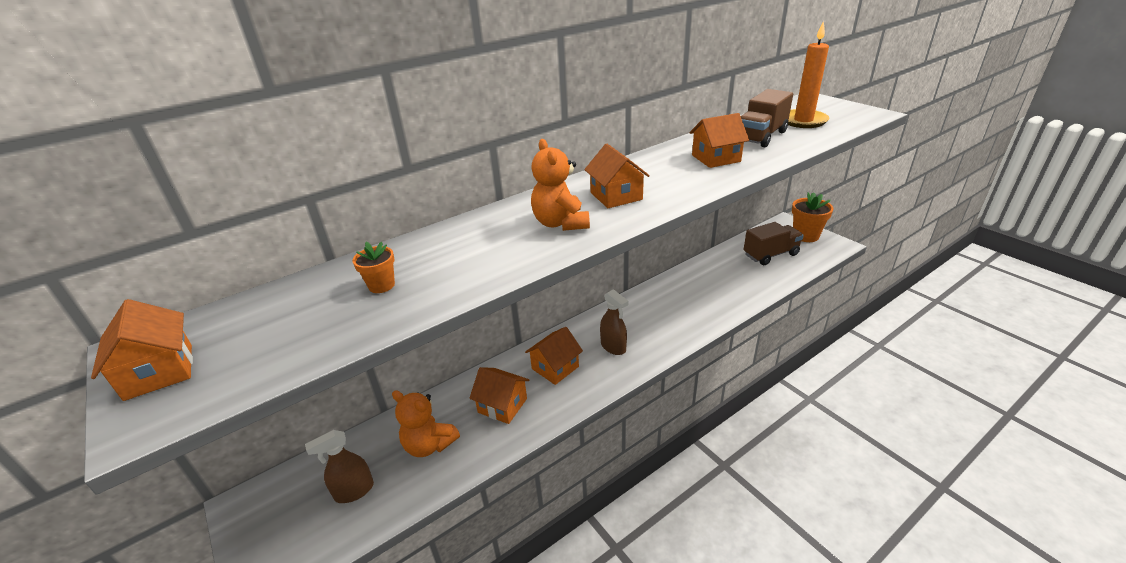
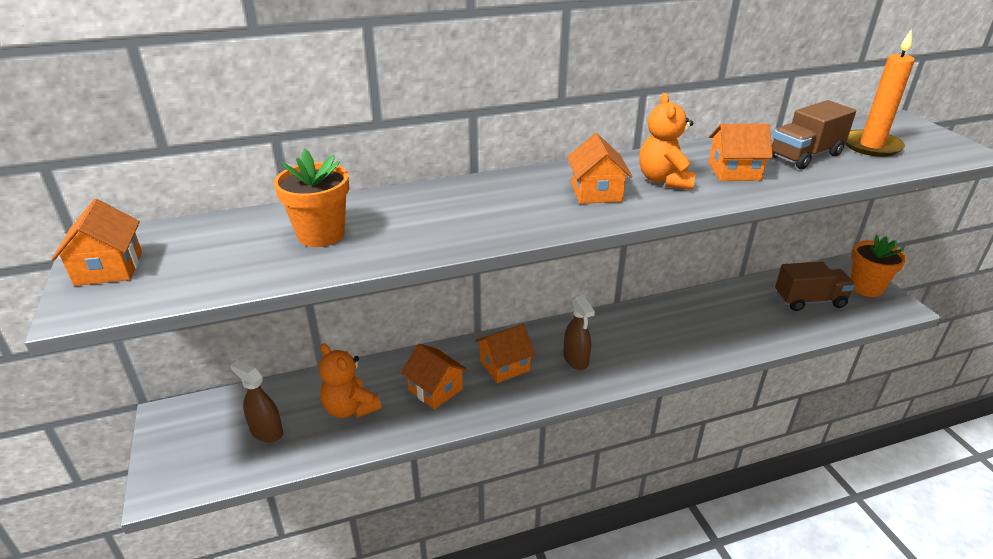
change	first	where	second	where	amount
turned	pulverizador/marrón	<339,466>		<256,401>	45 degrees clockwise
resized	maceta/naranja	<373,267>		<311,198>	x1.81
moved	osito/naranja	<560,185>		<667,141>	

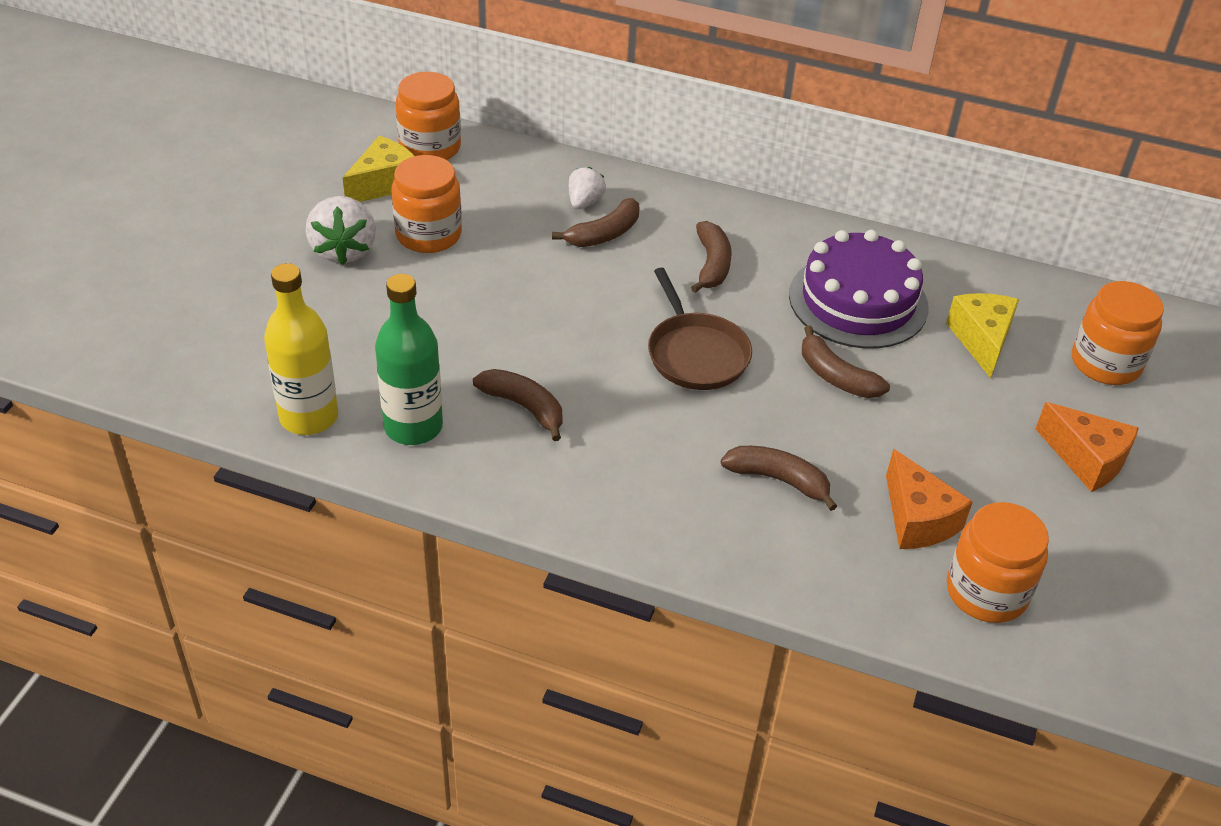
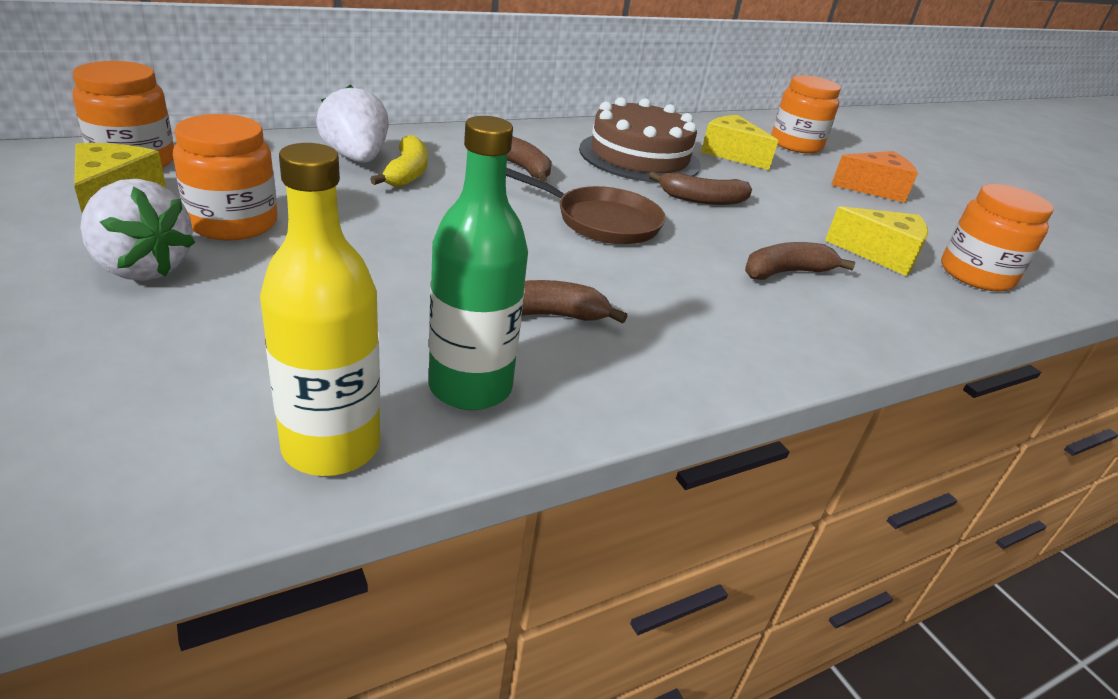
change	first	where	second	where	amount
resized	fresa/blanco	<587,188>		<352,124>	x1.68
recoloured	plátano/marrón	<596,222>	plátano/amarillo	<399,161>	
recoloured	tarta/morado	<859,289>	tarta/marrón	<639,140>	
recoloured	queso/naranja	<929,499>	queso/amarillo	<876,241>	

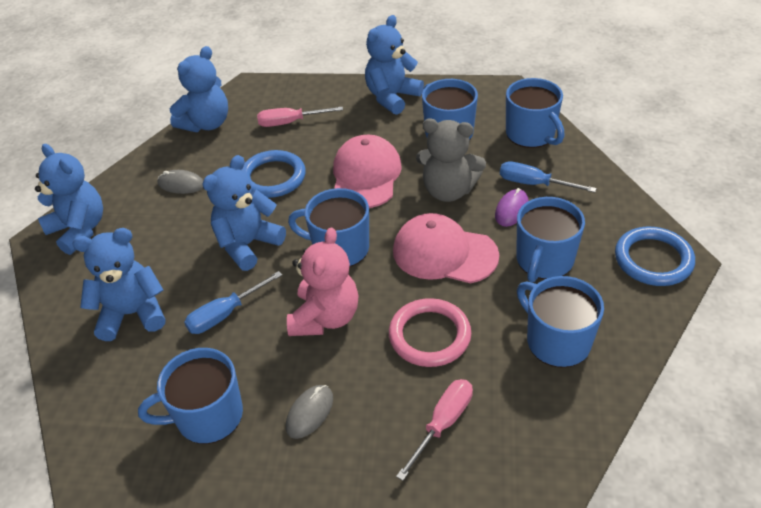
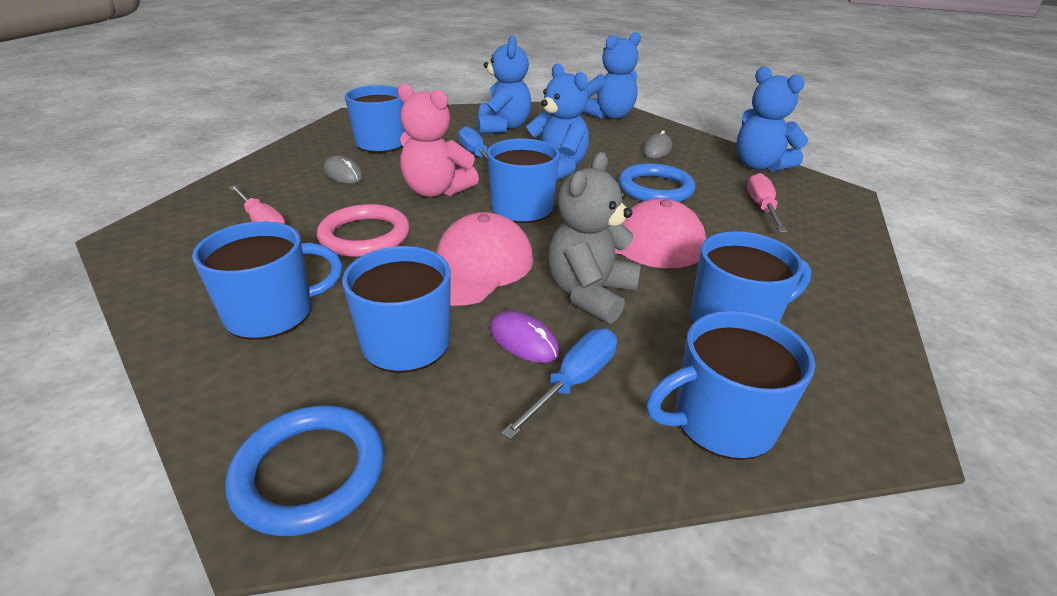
change	first	where	second	where	amount
removed	osito/azul	<394,65>			

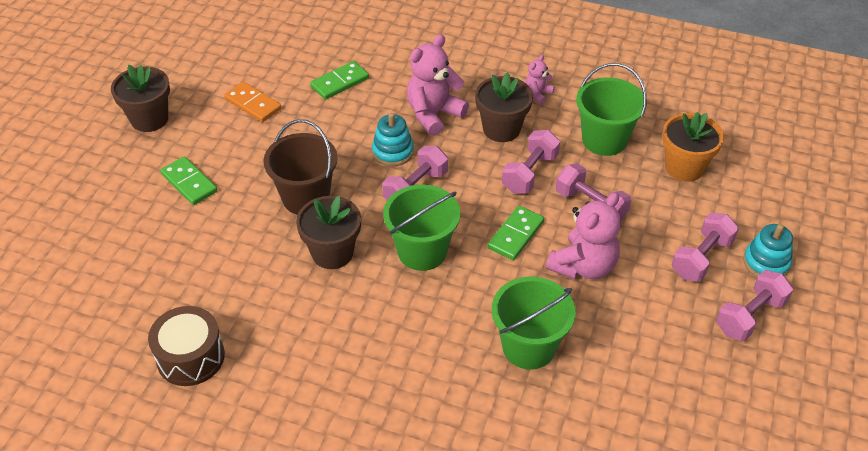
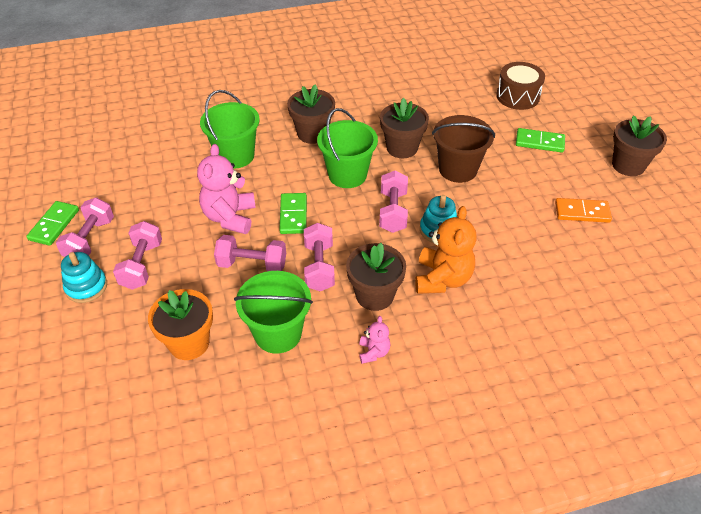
change	first	where	second	where	amount
moved	ficha de dominó/verde	<339,80>		<52,223>	
added			maceta/marrón	<311,114>	
recoloured	osito/rosa	<438,85>	osito/naranja	<446,250>	
moved	tambor/marrón	<186,346>		<520,86>	

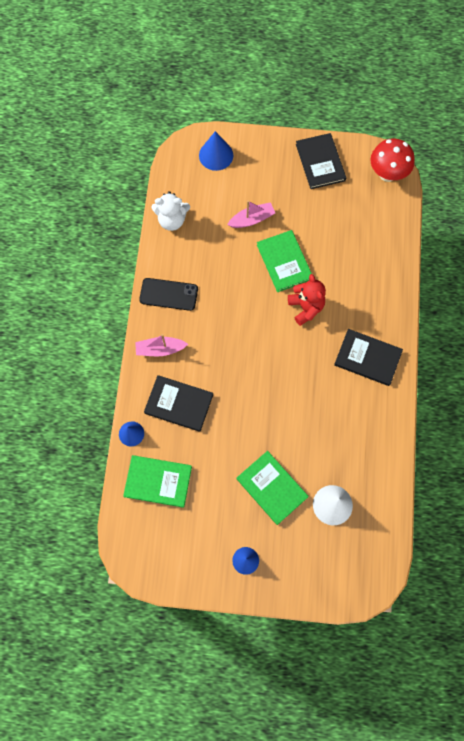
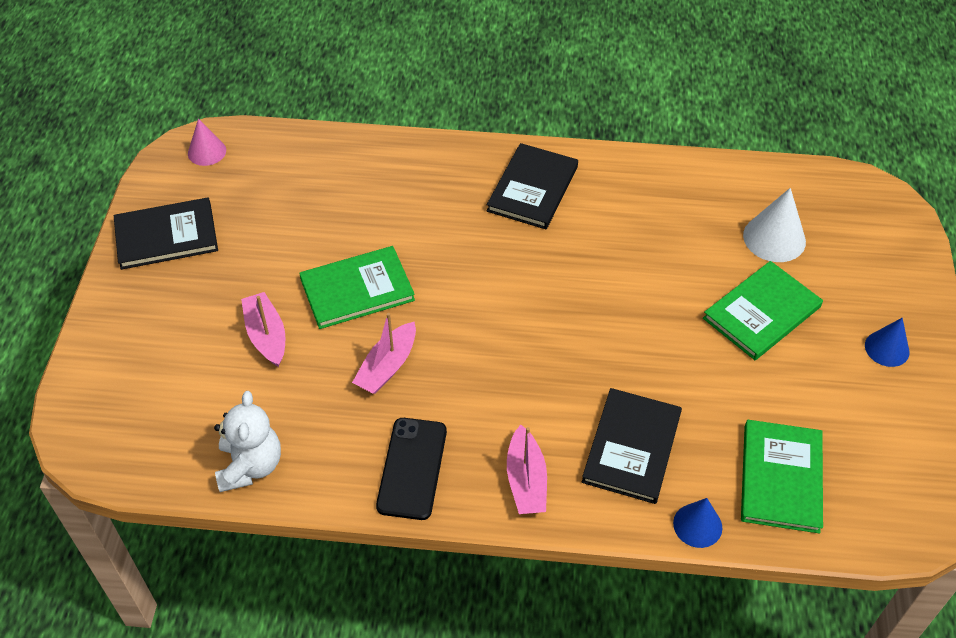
change	first	where	second	where	amount
replaced	seta/rojo	<392,160>	cono/rosa	<207,142>	
added			barco/rosa	<384,353>	
removed	cono/azul	<216,151>			
removed	osito/rojo	<307,300>			

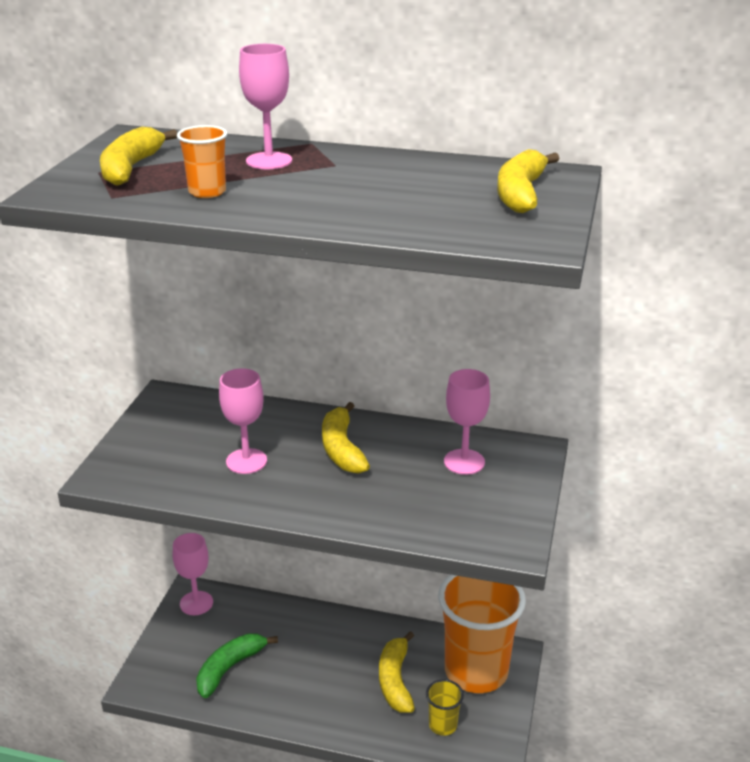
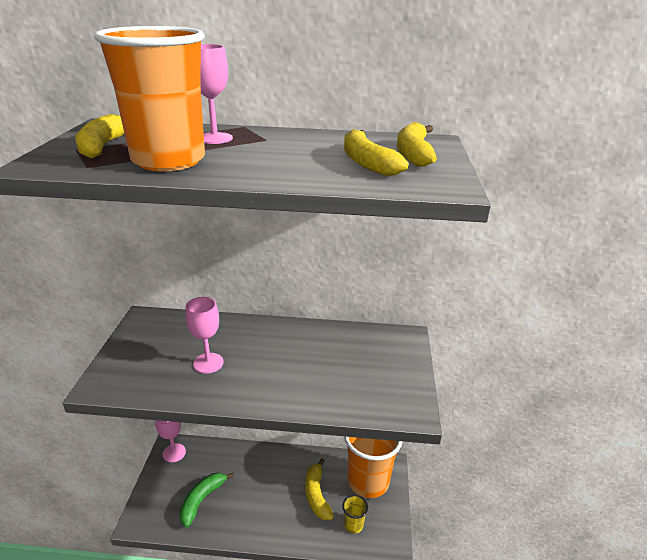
change	first	where	second	where	amount
resized	vaso/naranja	<202,161>		<149,98>	x2.36
moved	plátano/amarillo	<346,438>		<376,152>	
removed	copa/rosa	<467,422>			

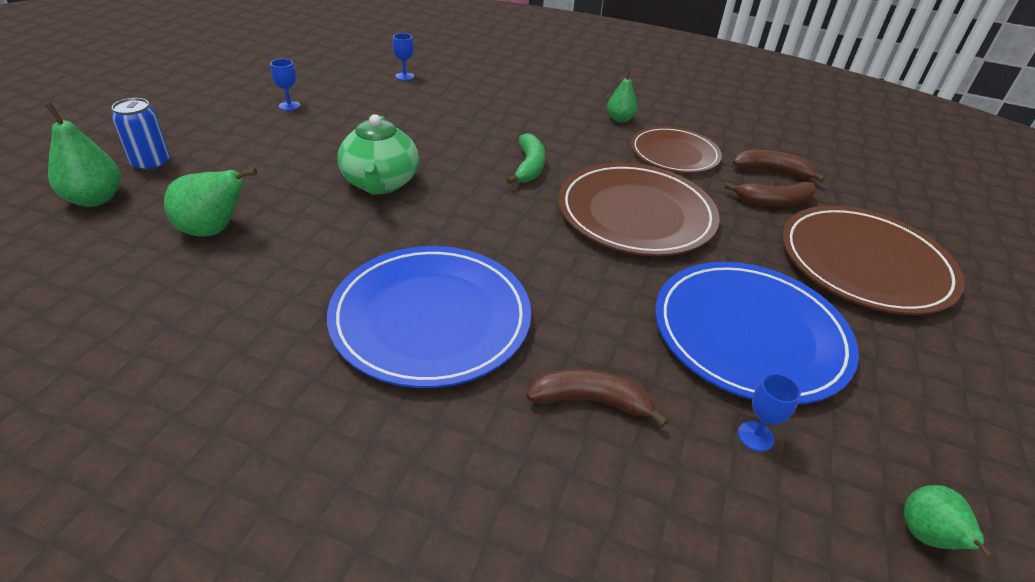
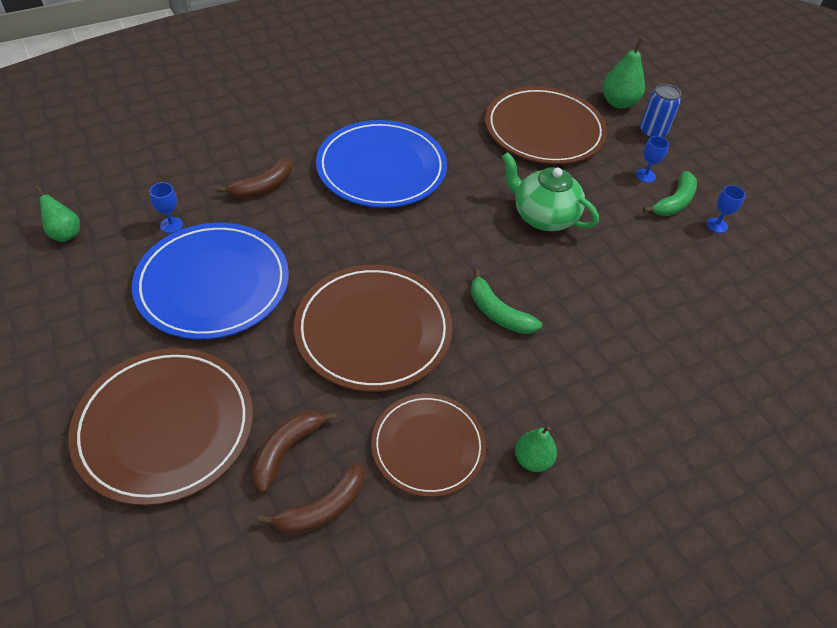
change	first	where	second	where	amount
replaced	pera/verde	<210,202>	plato/marrón	<546,125>	
moved	copa/azul	<403,57>		<652,159>	
added			plátano/verde	<670,193>	

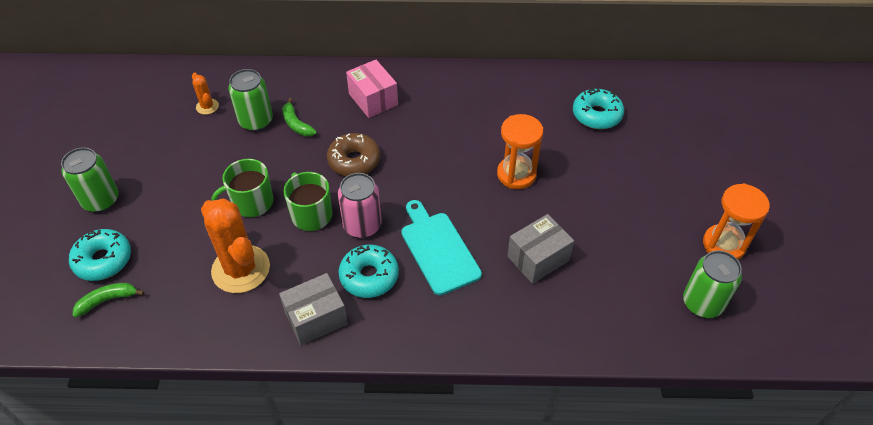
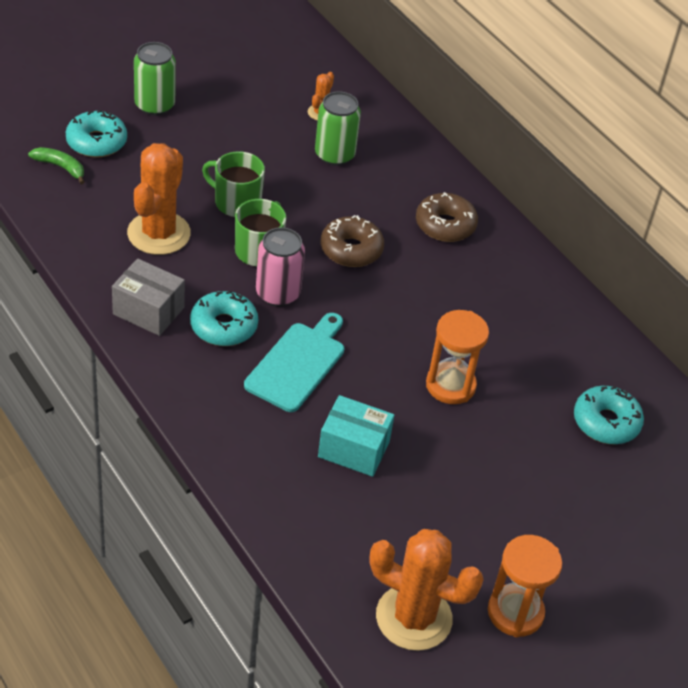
change	first	where	second	where	amount
recoloured	caja/gris	<540,249>	caja/turquesa	<356,436>	
replaced	lata/verde	<712,284>	cactus/naranja	<427,590>	
replaced	caja/rosa	<372,89>	rosquilla/marrón	<447,217>	
removed	plátano/verde	<299,117>			

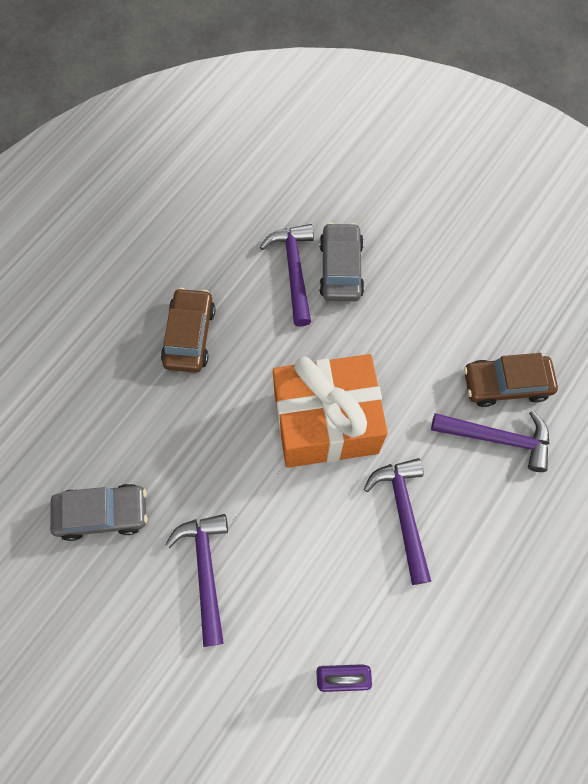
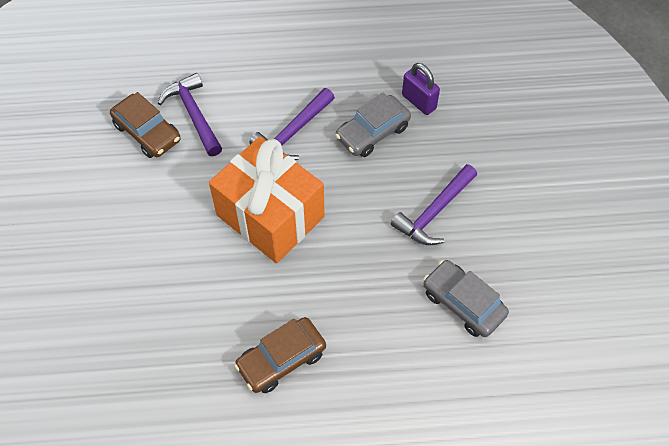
change	first	where	second	where	amount
moved	coche/gris	<341,262>		<373,125>	
removed	martillo/morado	<287,275>			

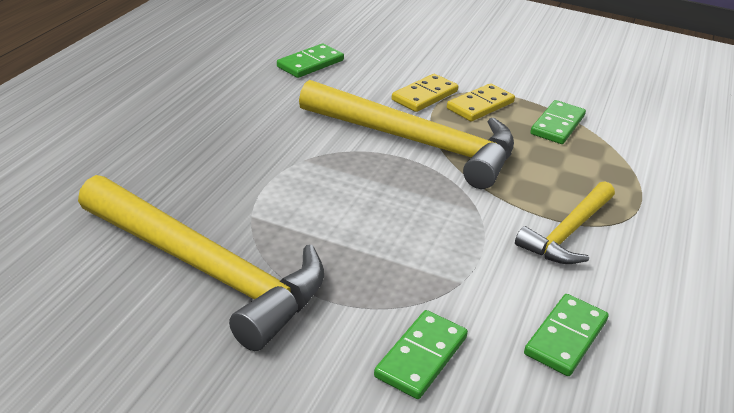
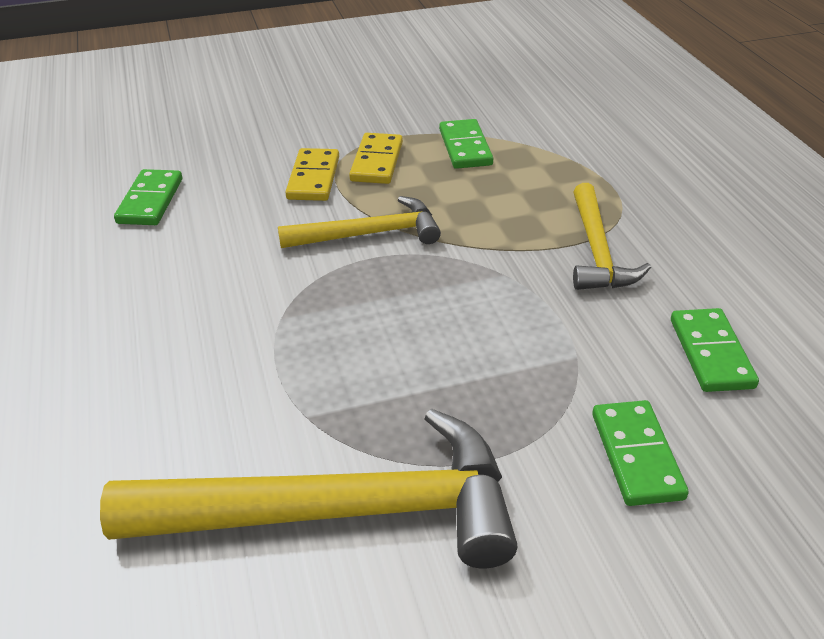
change	first	where	second	where	amount
resized	martillo/amarillo	<406,134>		<359,222>	x0.57

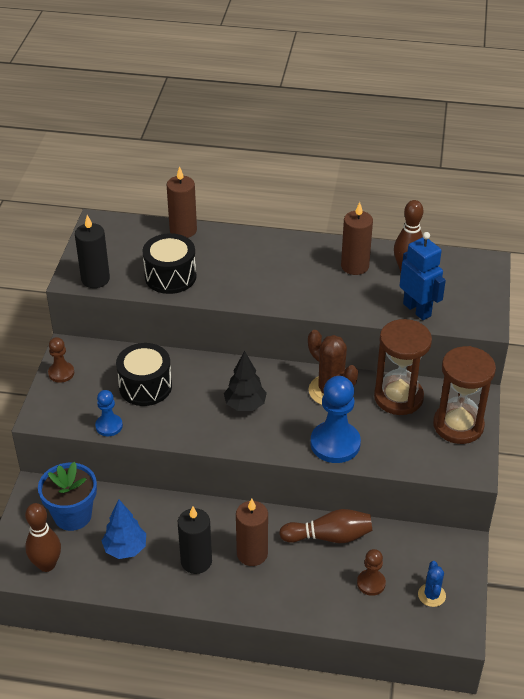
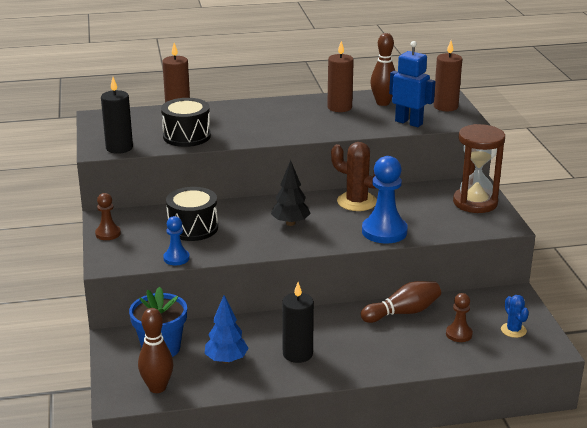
change	first	where	second	where	amount
moved	vela/marrón	<252,532>		<447,76>	
removed	reloj de arena/marrón	<403,367>			

